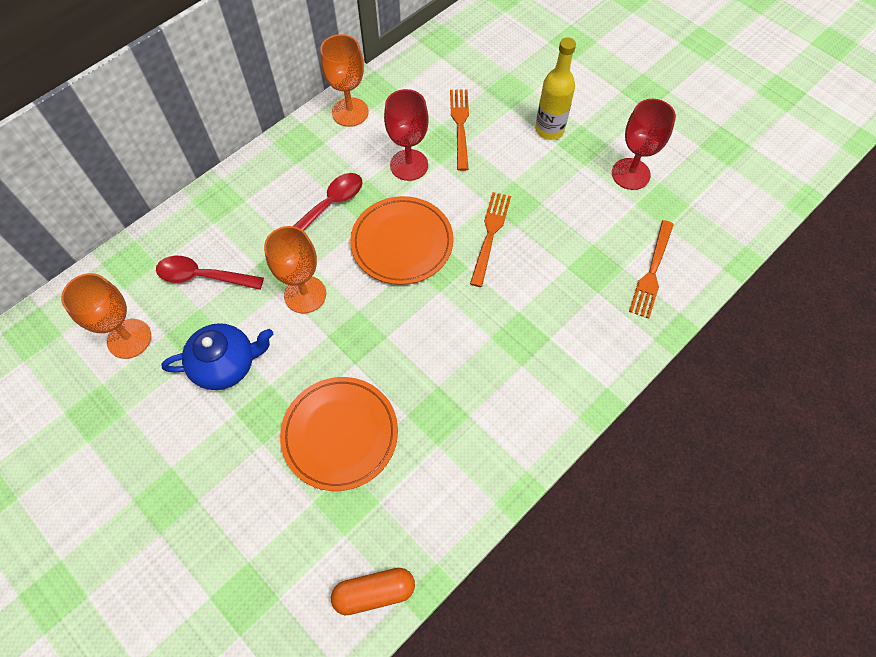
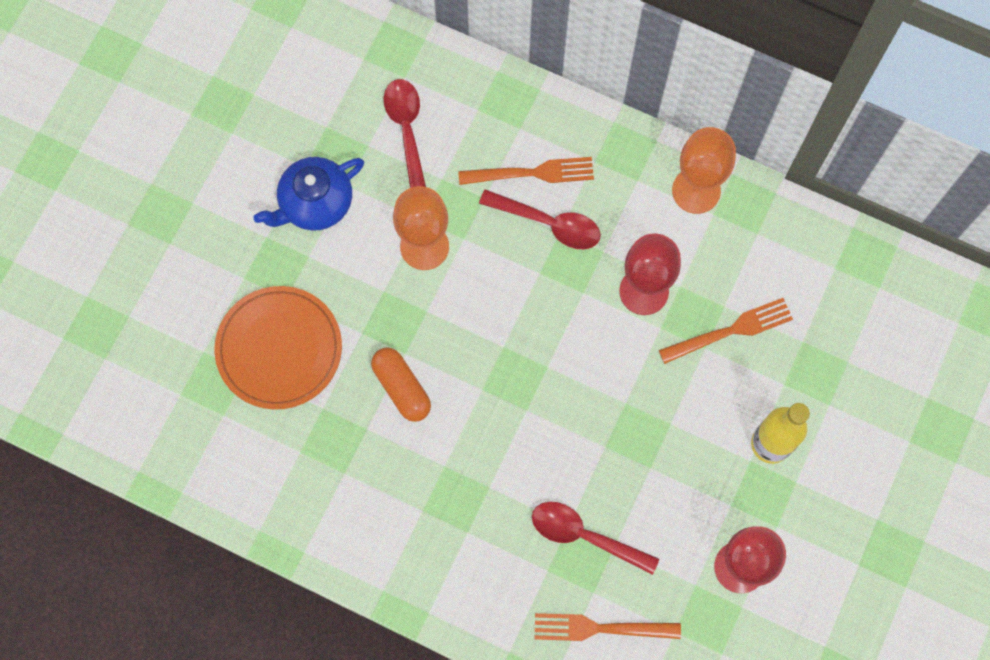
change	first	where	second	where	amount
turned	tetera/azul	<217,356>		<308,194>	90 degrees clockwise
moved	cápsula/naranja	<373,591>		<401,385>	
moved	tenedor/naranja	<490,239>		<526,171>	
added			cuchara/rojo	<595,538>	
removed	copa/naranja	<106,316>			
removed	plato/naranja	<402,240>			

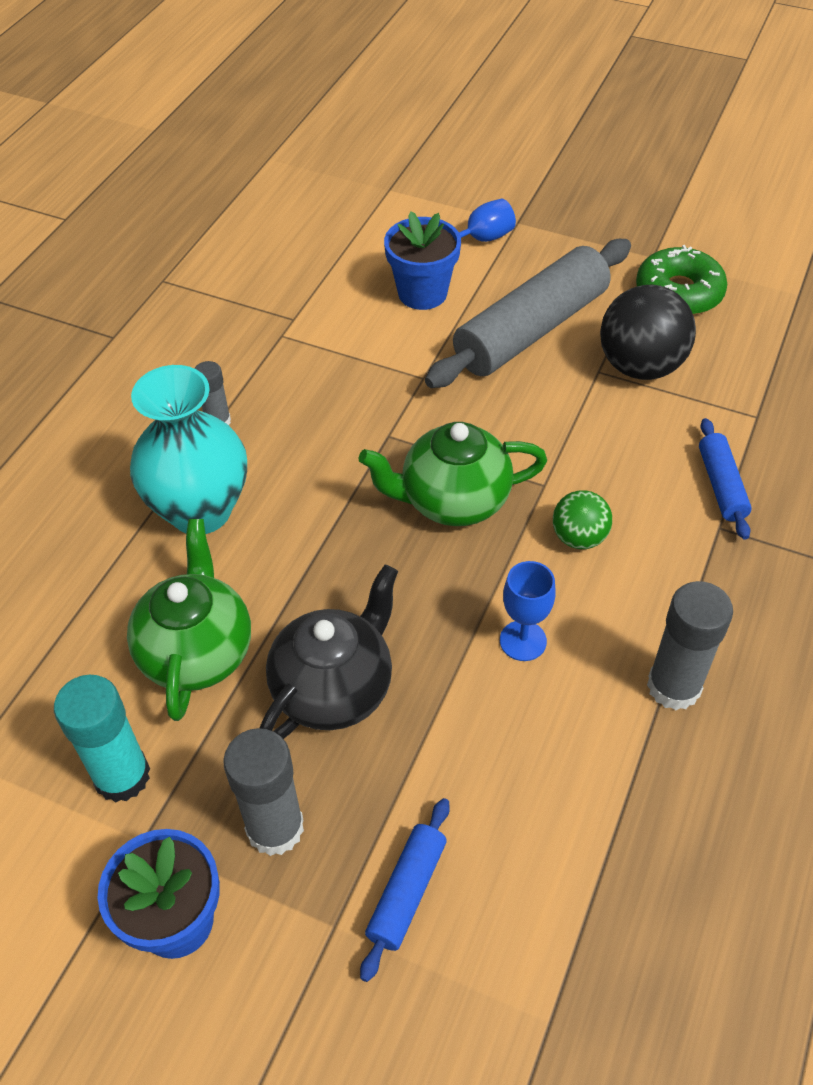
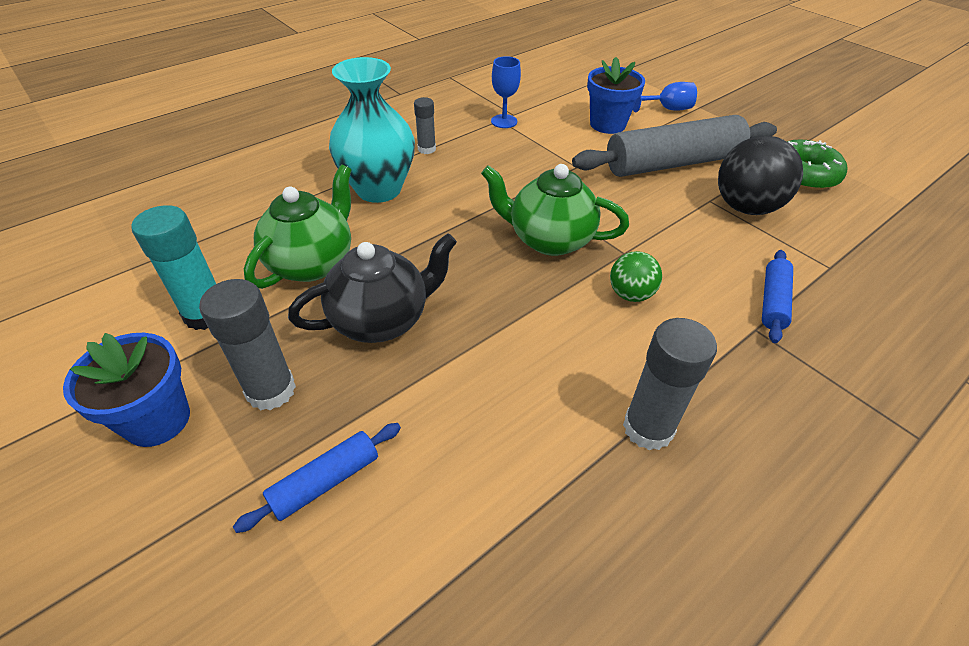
change	first	where	second	where	amount
moved	copa/azul	<528,611>		<506,92>	

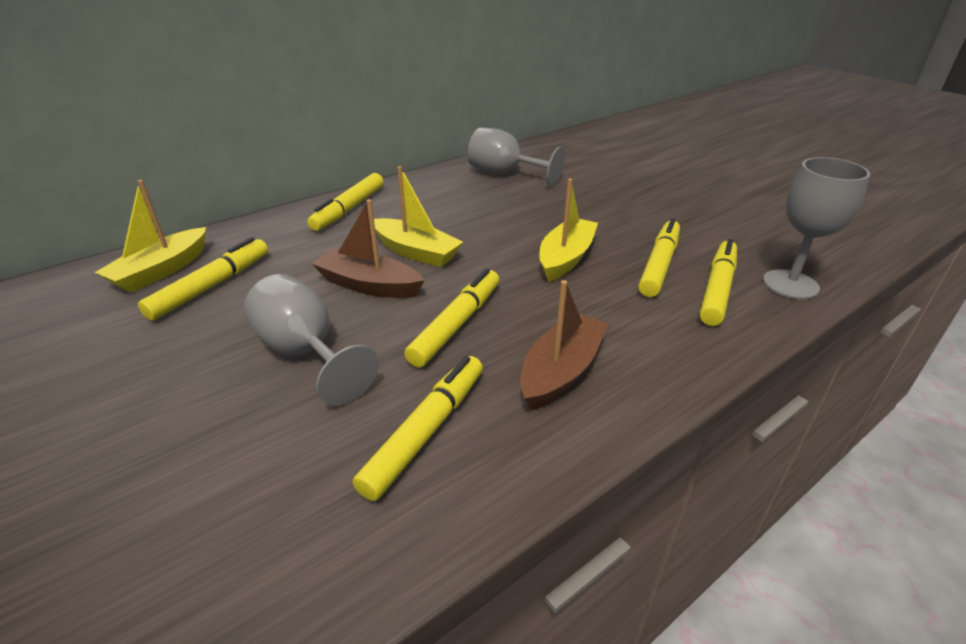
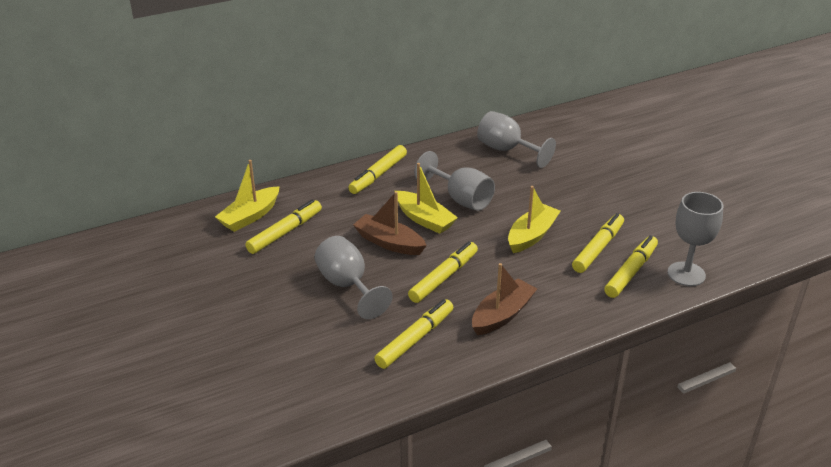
change	first	where	second	where	amount
added			copa/gris	<454,181>	

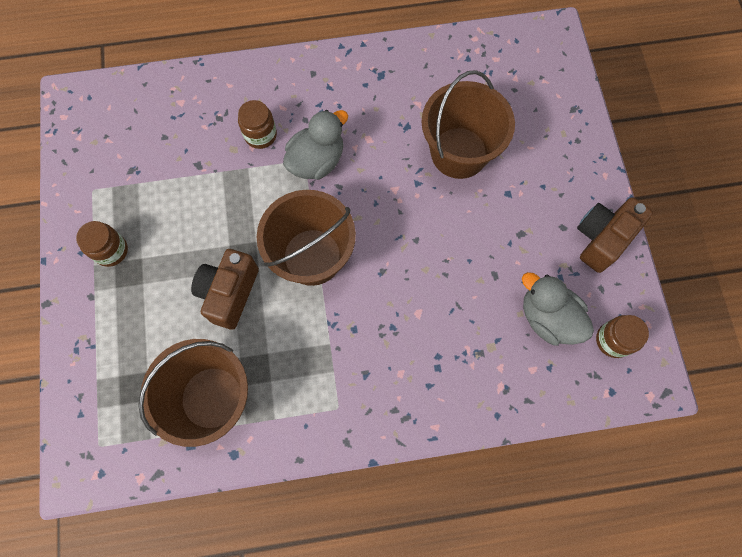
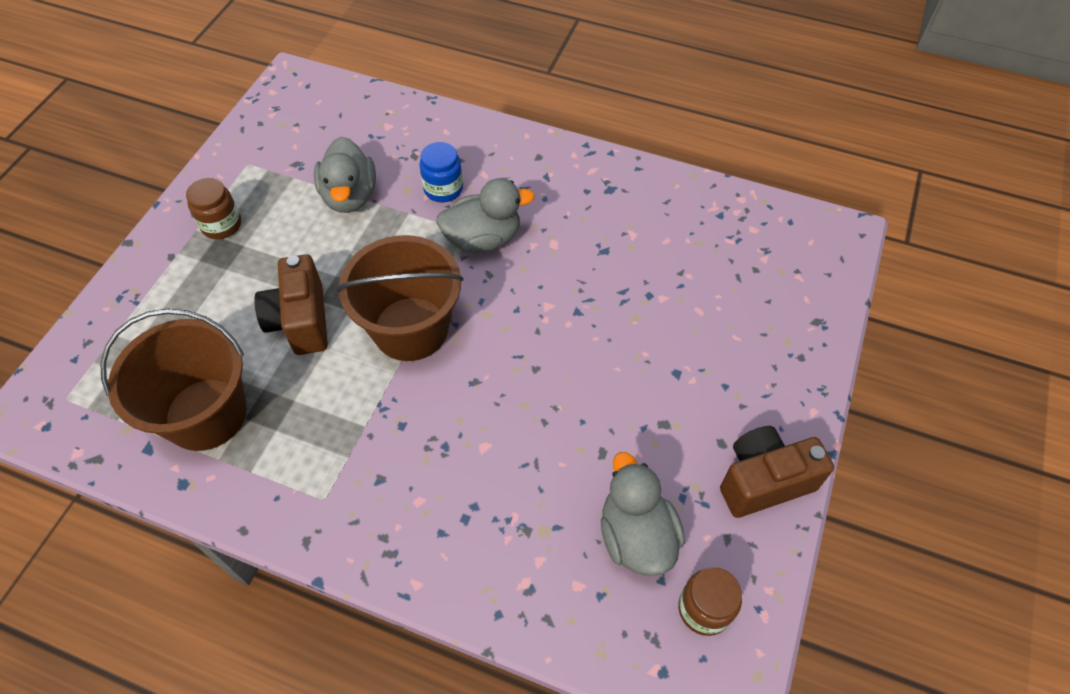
change	first	where	second	where	amount
turned	cámara/marrón	<225,289>		<291,304>	60 degrees counterclockwise
added			pato/gris	<345,175>	
recoloured	tarro/marrón	<257,124>	tarro/azul	<441,172>	
removed	balde/marrón	<468,124>			

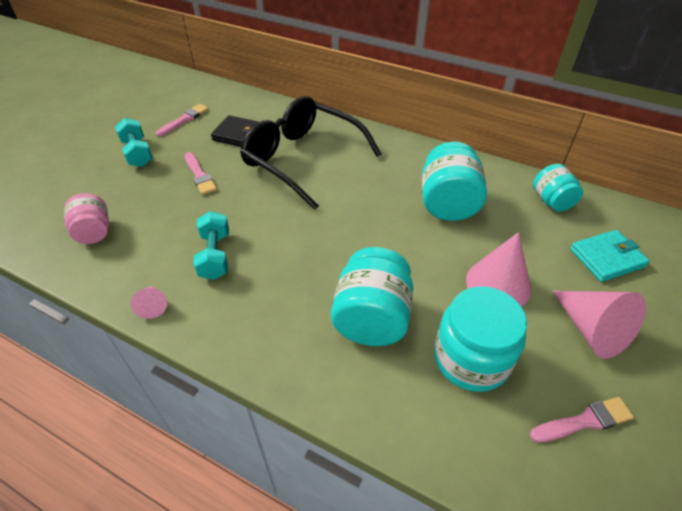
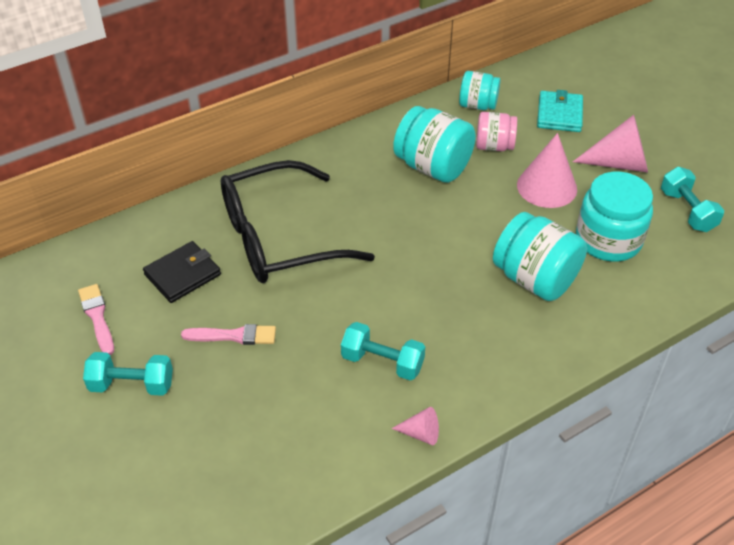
change	first	where	second	where	amount
moved	tarro/rosa	<86,218>		<496,131>	
replaced	pincel/rosa	<582,420>	mancuerna/turquesa	<692,199>	

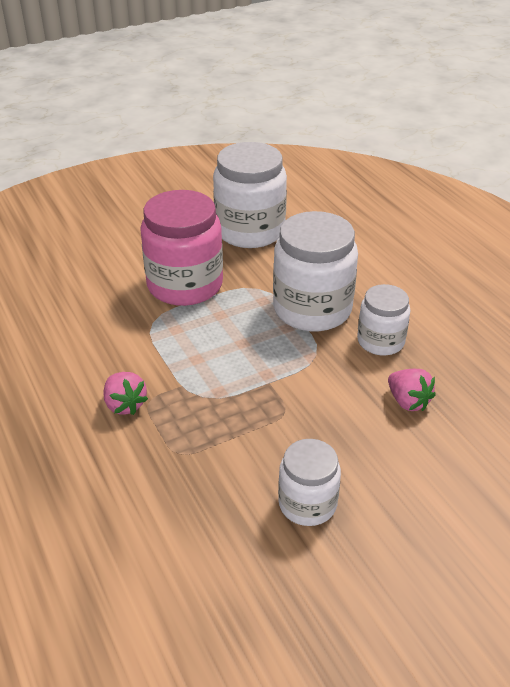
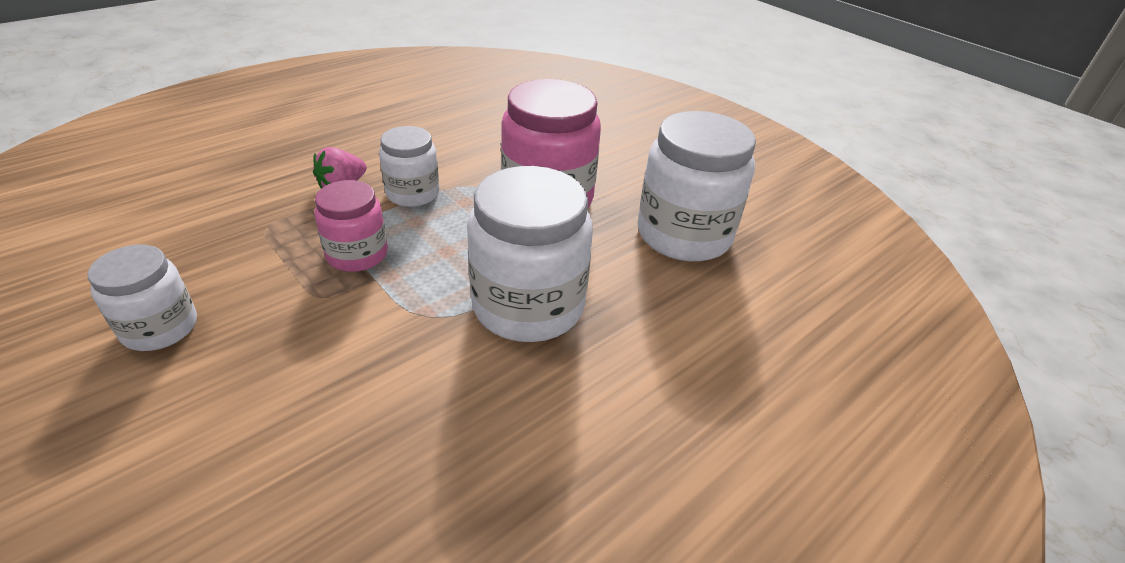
change	first	where	second	where	amount
added			tarro/rosa	<351,226>	
moved	tarro/blanco	<384,319>		<409,166>	
removed	fresa/rosa	<412,390>			

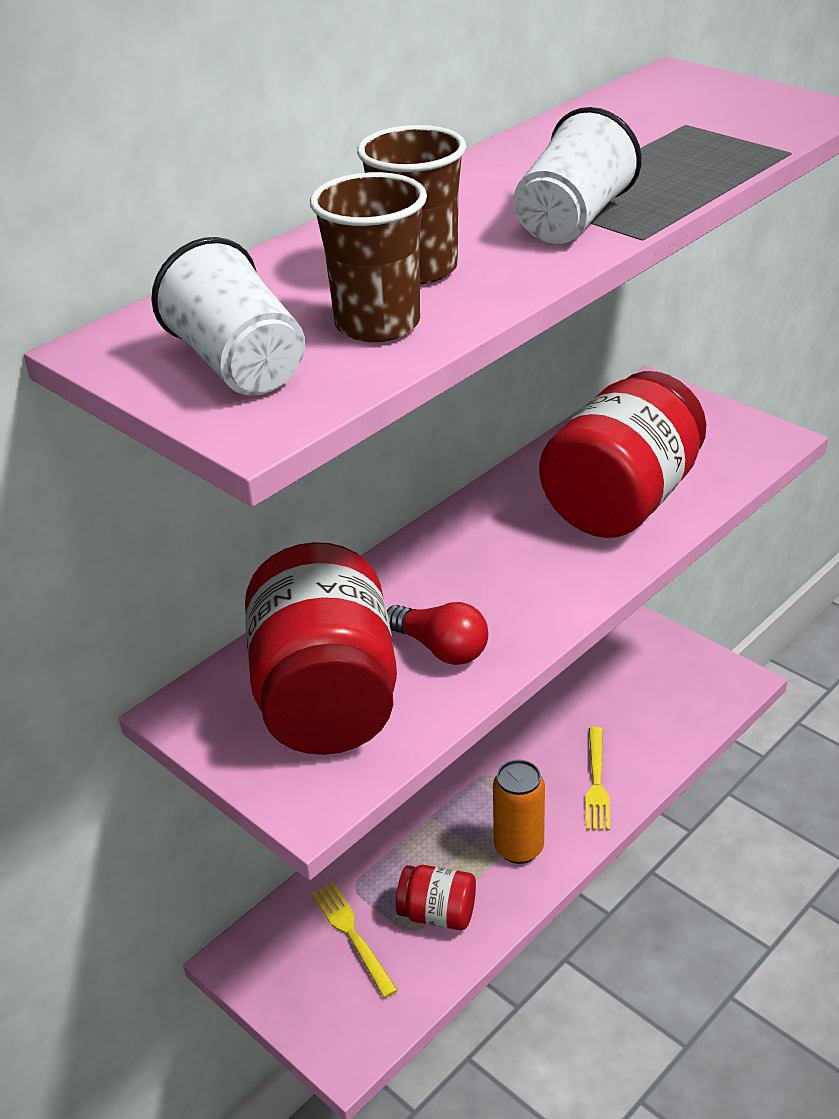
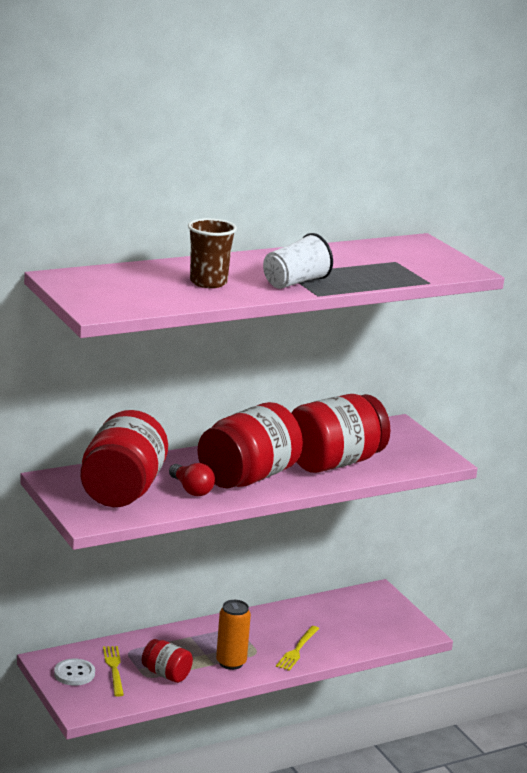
change	first	where	second	where	amount
added			botón/blanco	<74,672>	
added			tarro/rojo	<250,445>	
removed	vaso/blanco	<228,316>			
removed	vaso/marrón	<368,257>			

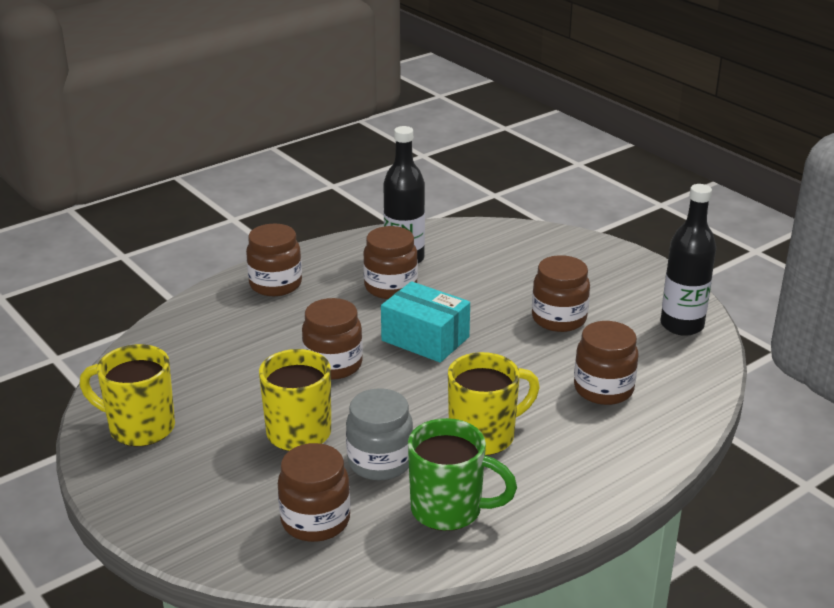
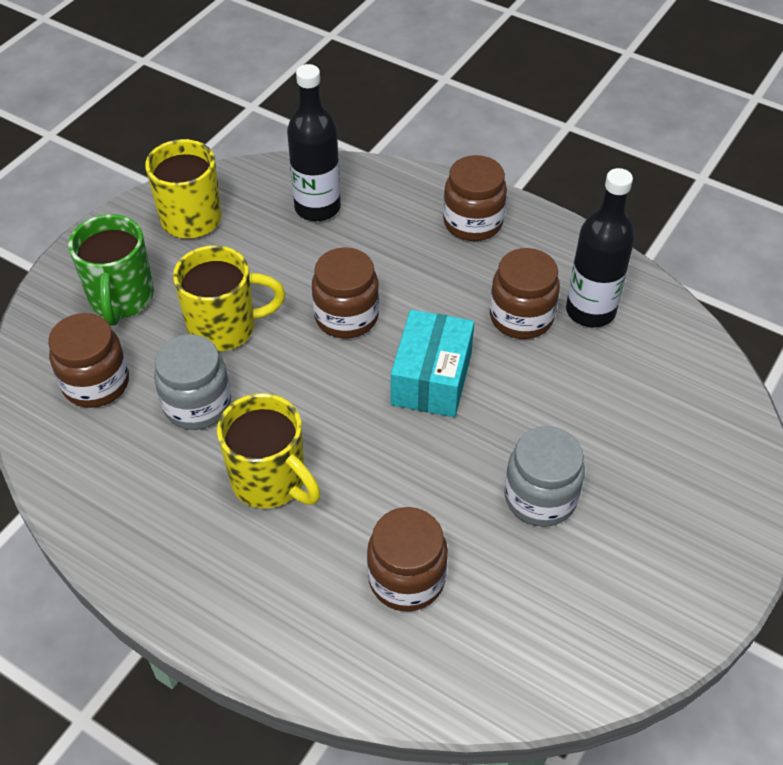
change	first	where	second	where	amount
moved	taza/verde	<462,474>		<111,270>	
moved	botella/negro	<688,260>		<314,142>	
recoloured	tarro/marrón	<561,293>	tarro/gris	<544,476>	

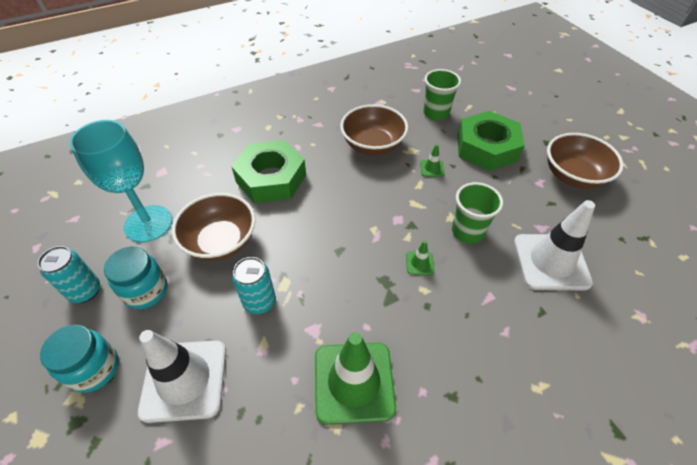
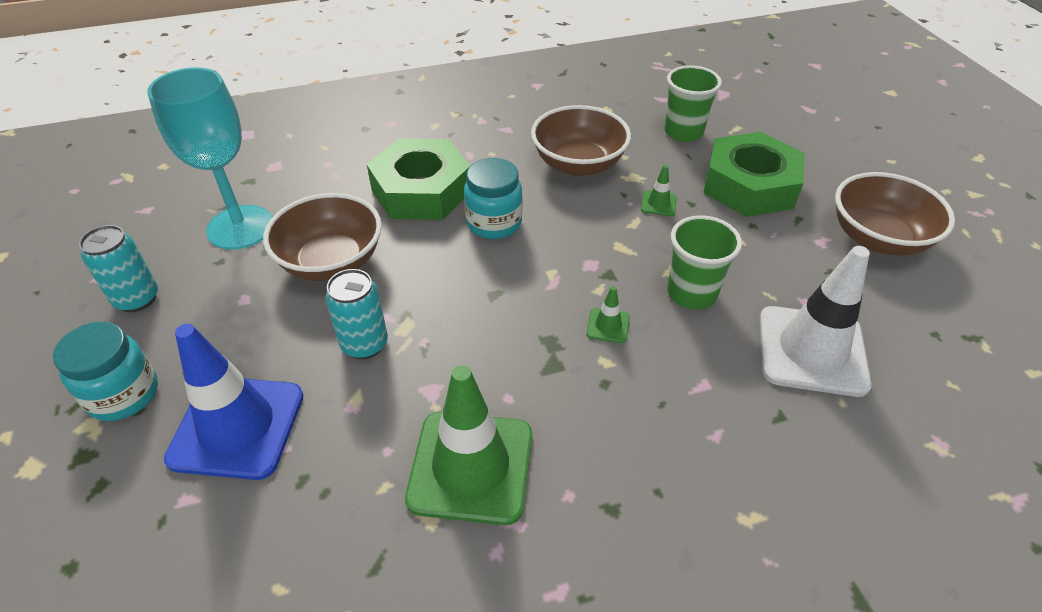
change	first	where	second	where	amount
recoloured	cono de tráfico/blanco	<182,376>	cono de tráfico/azul	<233,402>	
moved	tarro/turquesa	<135,278>		<493,198>	

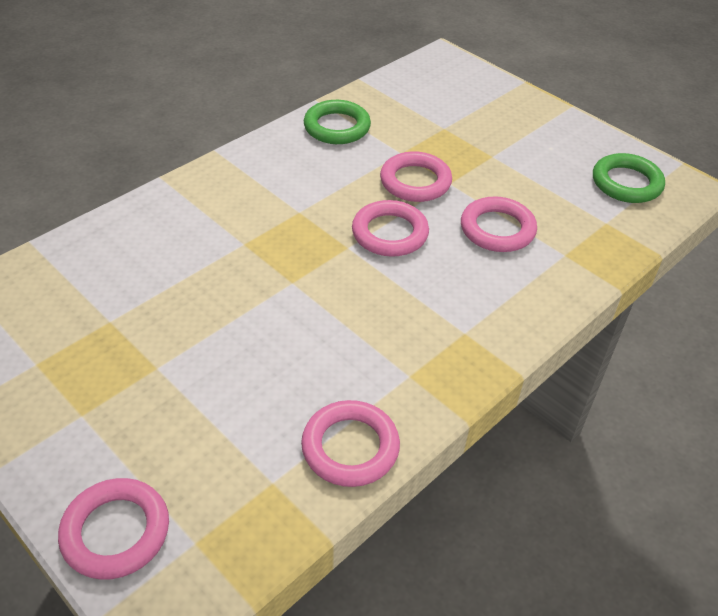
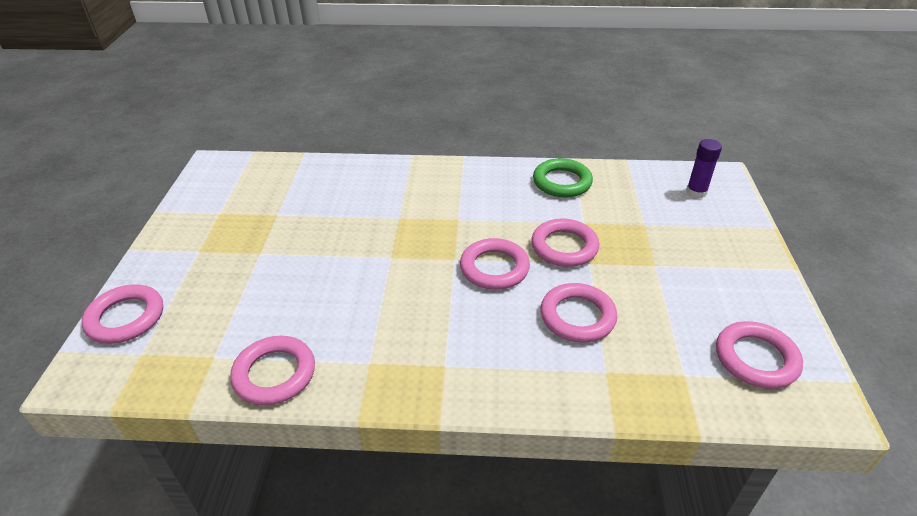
change	first	where	second	where	amount
added			barra de pegamento/morado	<704,169>	
recoloured	anillo/verde	<629,178>	anillo/rosa	<759,355>	

